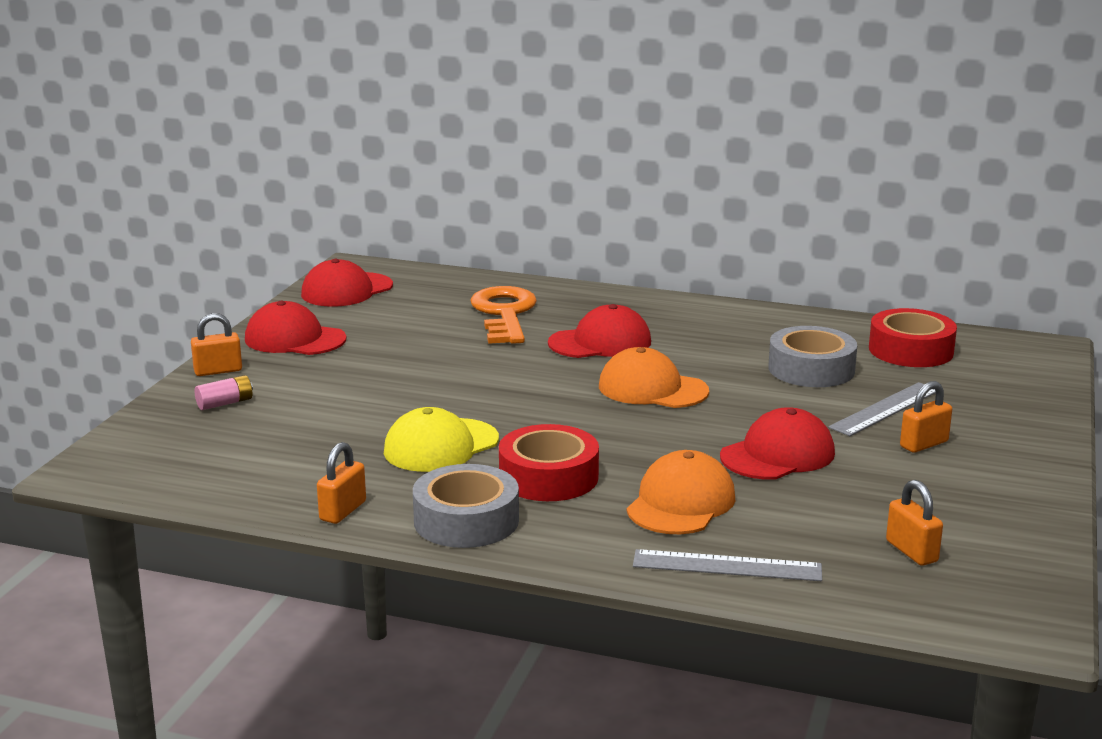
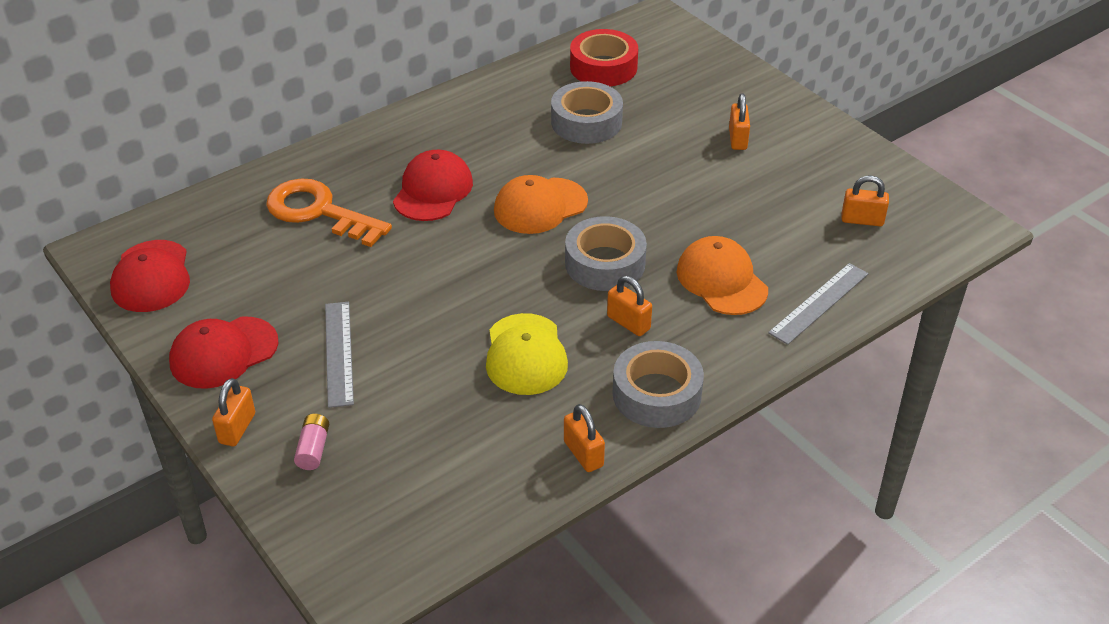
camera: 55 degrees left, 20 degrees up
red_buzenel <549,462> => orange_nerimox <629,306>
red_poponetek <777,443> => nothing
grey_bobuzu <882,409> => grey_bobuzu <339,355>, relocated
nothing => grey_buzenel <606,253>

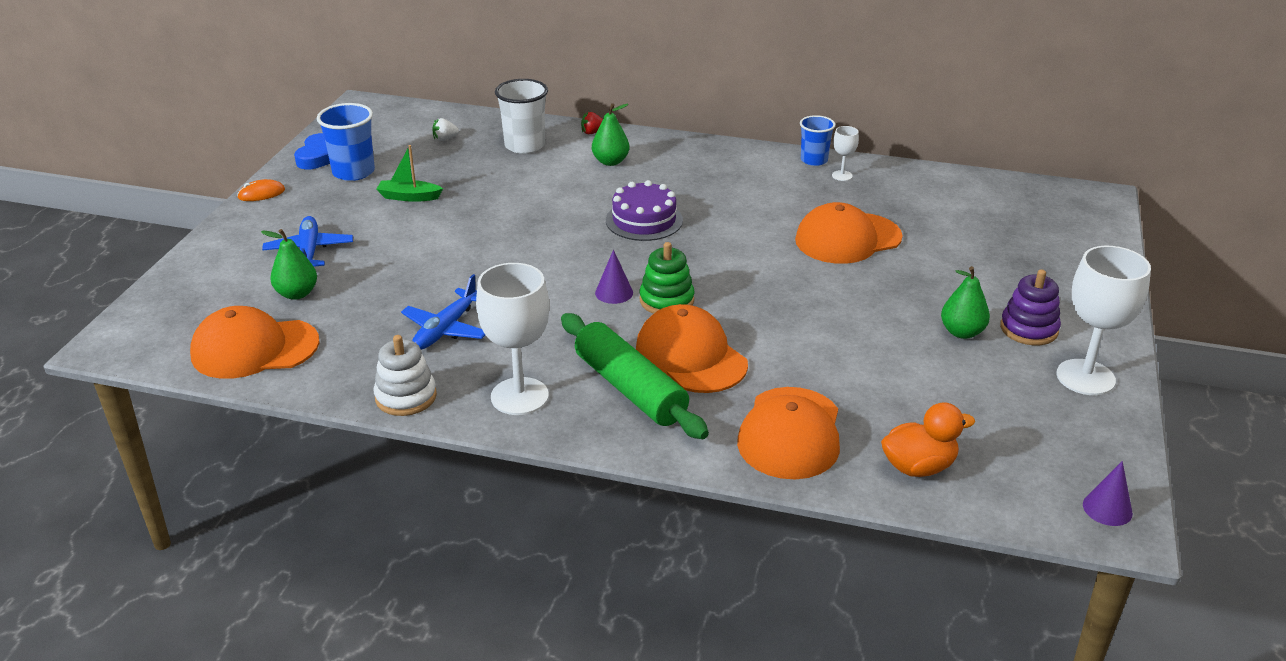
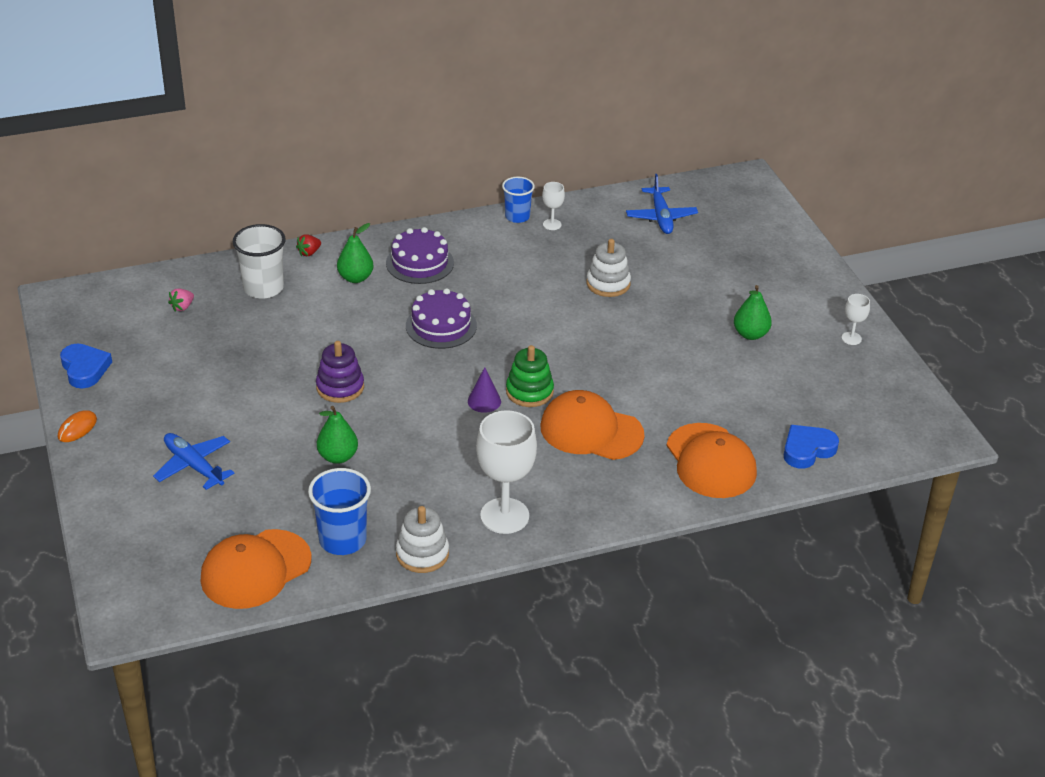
camera: 35 degrees left, 5 degrees up
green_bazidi <289,264> => green_bazidi <337,435>, relocated
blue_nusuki <346,142> => blue_nusuki <339,511>, relocated
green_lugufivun <409,173> => nothing
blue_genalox <443,312> => blue_genalox <662,204>, relocated
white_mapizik <445,129> => pink_mapizik <181,299>
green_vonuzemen <635,376> => nothing
orange_poponetek <849,233> => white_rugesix <608,268>
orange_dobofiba <928,439> => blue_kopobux <811,447>
purple_rugesix <1030,307> => purple_rugesix <340,372>, relocated
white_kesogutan <1104,320> => white_kesogutan <856,319>, x0.46
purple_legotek <1108,493> => nothing
nothing => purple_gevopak <420,255>

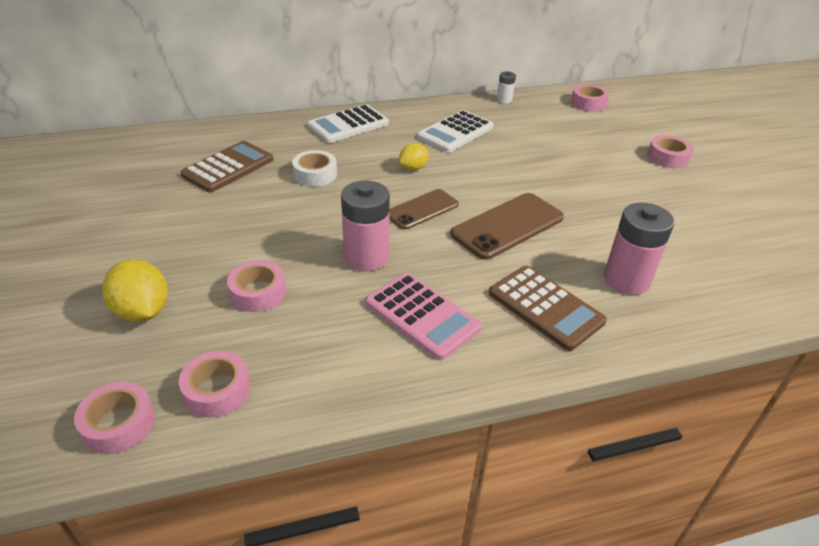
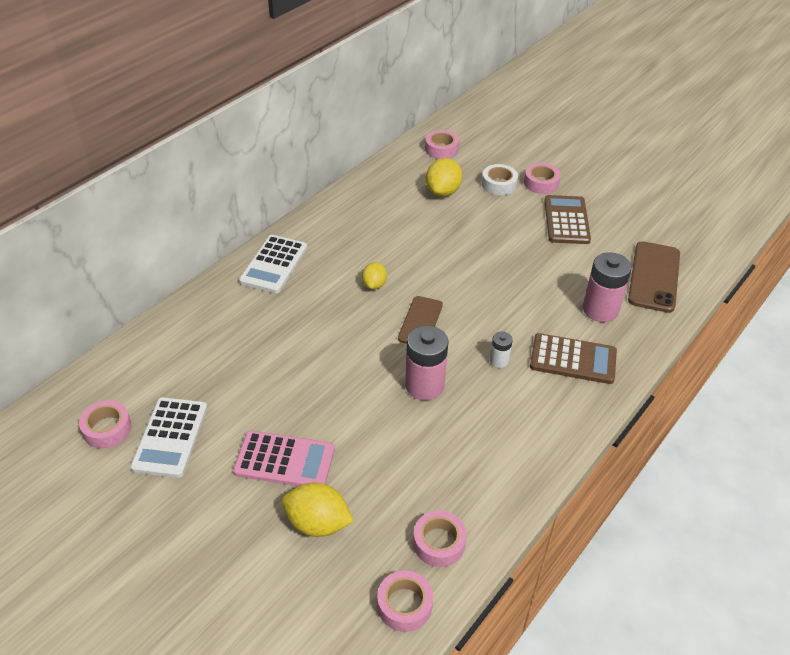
camera: 35 degrees left, 5 degrees up
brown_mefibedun <227,166> => brown_mefibedun <567,219>, relocated
pink_buzenel <256,286> => pink_buzenel <105,424>, relocated
white_buzenel <314,168> => white_buzenel <500,179>, relocated
pink_mefibedun <423,316> => pink_mefibedun <284,458>, relocated
white_mefibedun <455,131> => white_mefibedun <168,437>, relocated
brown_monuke <507,226> => brown_monuke <654,277>, relocated
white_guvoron <506,87> => white_guvoron <501,350>, relocated
nothing => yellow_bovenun <444,177>

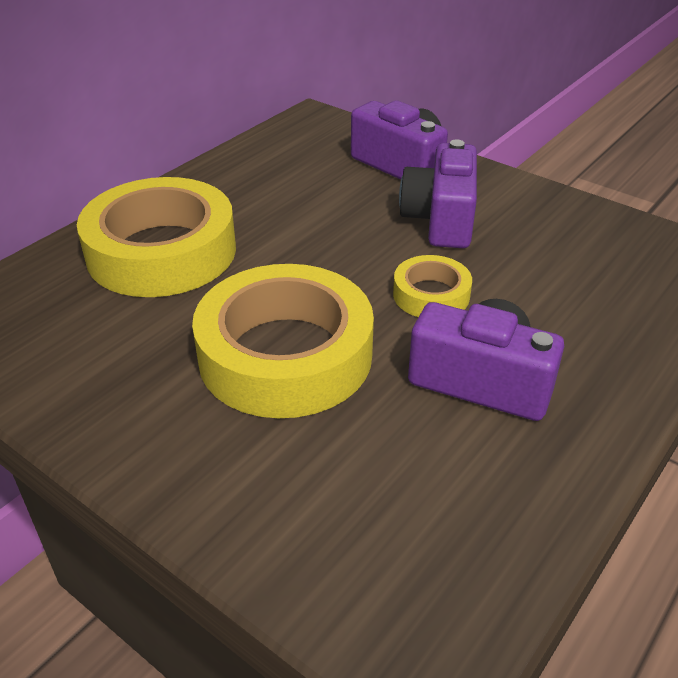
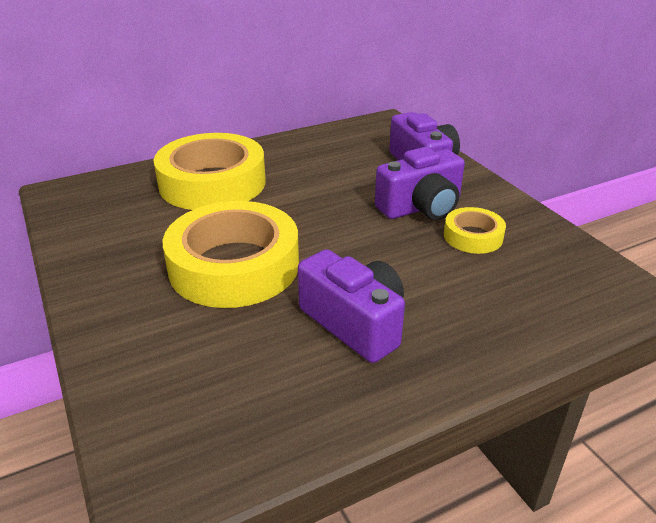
camera: 25 degrees right, 5 degrees down
yellow_buzenel <432,286> => yellow_buzenel <475,230>, relocated
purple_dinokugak <438,193> => purple_dinokugak <420,183>, 150 degrees counterclockwise

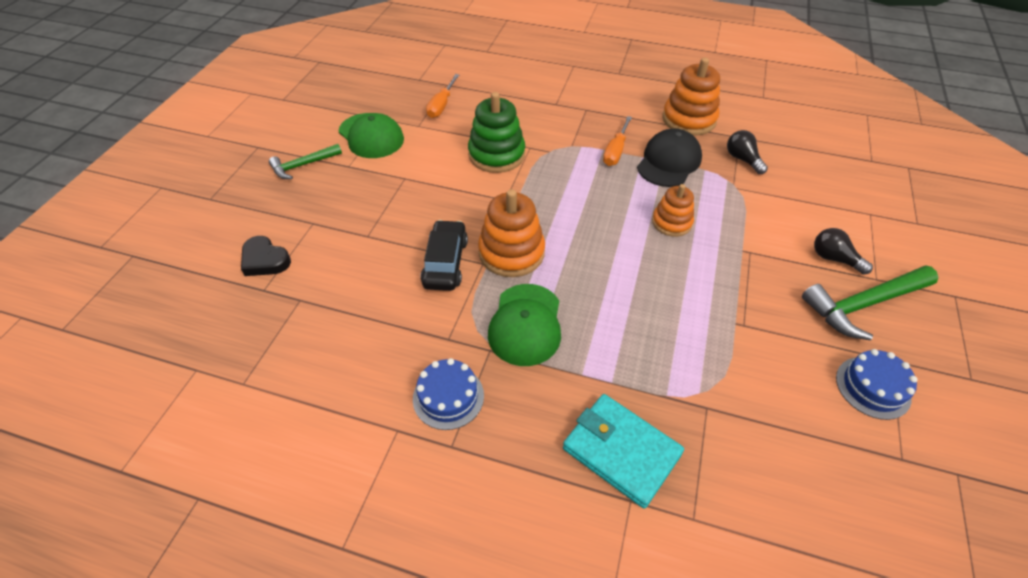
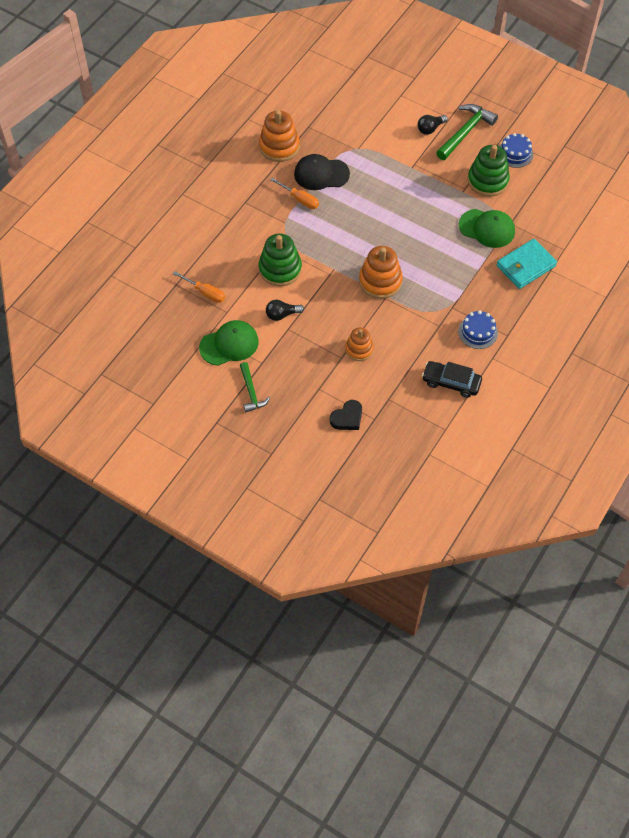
camera: 75 degrees left, 10 degrees up
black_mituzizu <444,255> => black_mituzizu <452,379>, relocated
green_poponetek <524,325> => green_poponetek <487,228>, relocated
black_poponetek <669,158> => black_poponetek <322,172>, 45 degrees counterclockwise
orange_rugesix <673,210> => orange_rugesix <359,344>, relocated
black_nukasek <747,152> => black_nukasek <285,310>, relocated
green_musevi <870,302> => green_musevi <467,132>, 135 degrees counterclockwise
nothing => green_rugesix <489,171>

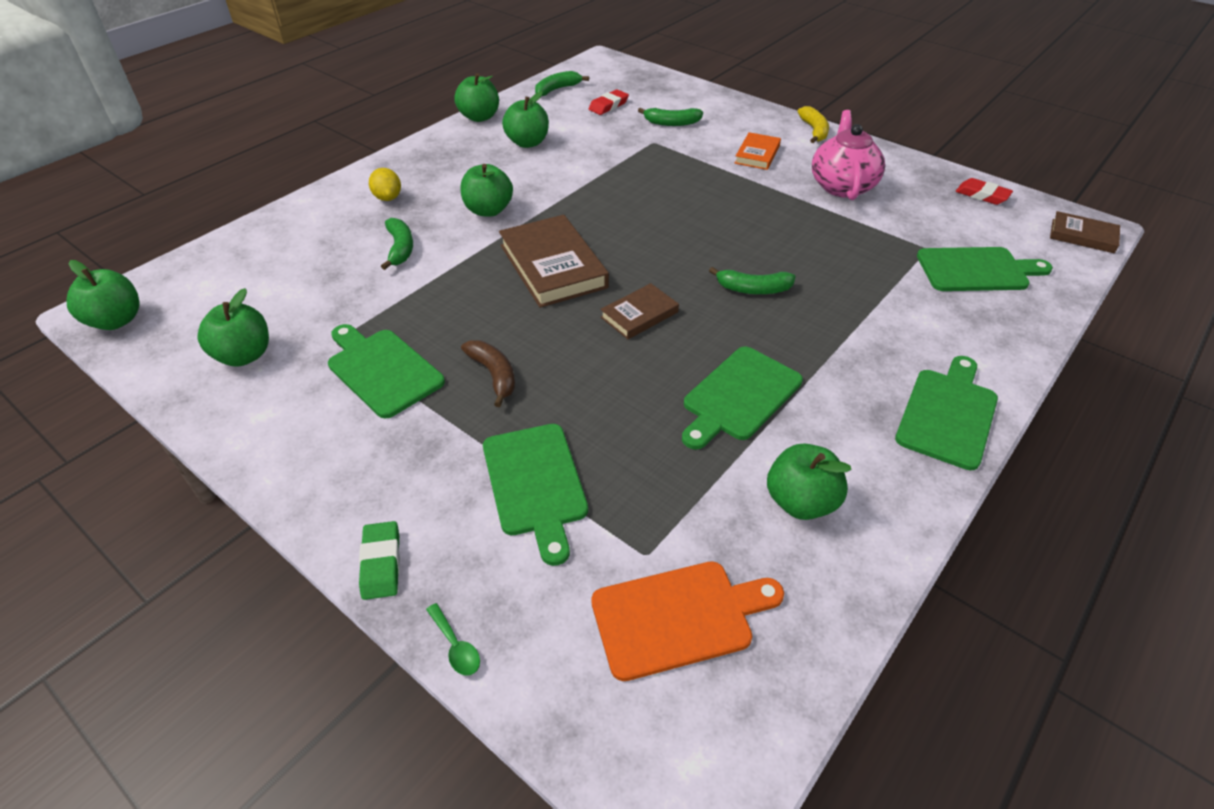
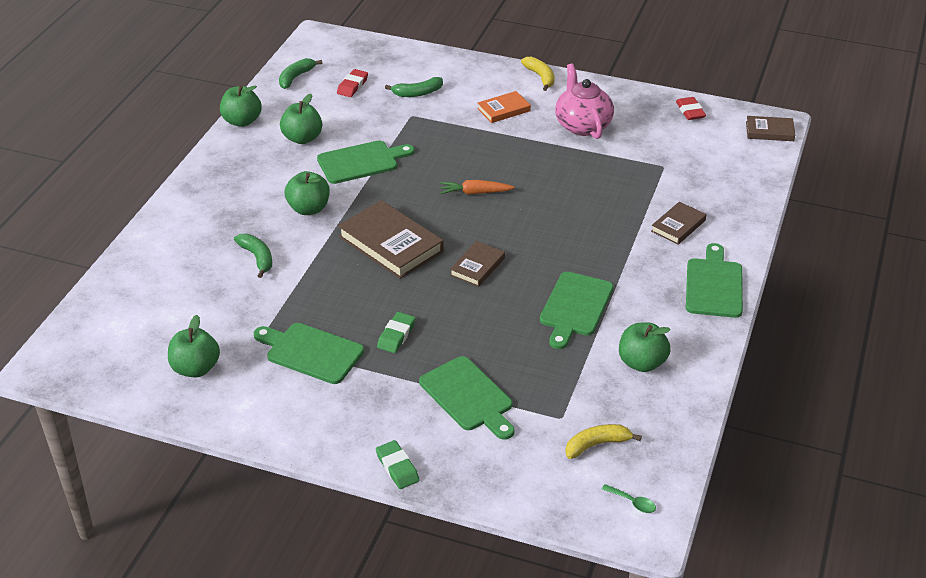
camera: 20 degrees left, 5 degrees down
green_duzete <103,295> => nothing
yellow_bovenun <385,184> => nothing
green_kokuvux <453,639> => green_kokuvux <629,498>, relocated
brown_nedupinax <488,373> => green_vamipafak <396,332>
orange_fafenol <687,621> => yellow_nedupinax <603,441>
green_nedupinax <752,280> => nothing
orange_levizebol <758,151> => orange_levizebol <504,107>, 60 degrees clockwise
green_fafenol <985,269> => green_fafenol <366,162>, relocated
red_vamipafak <984,191> => red_vamipafak <691,108>, 60 degrees clockwise
nothing => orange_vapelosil <477,187>
nothing => brown_levizebol <678,223>

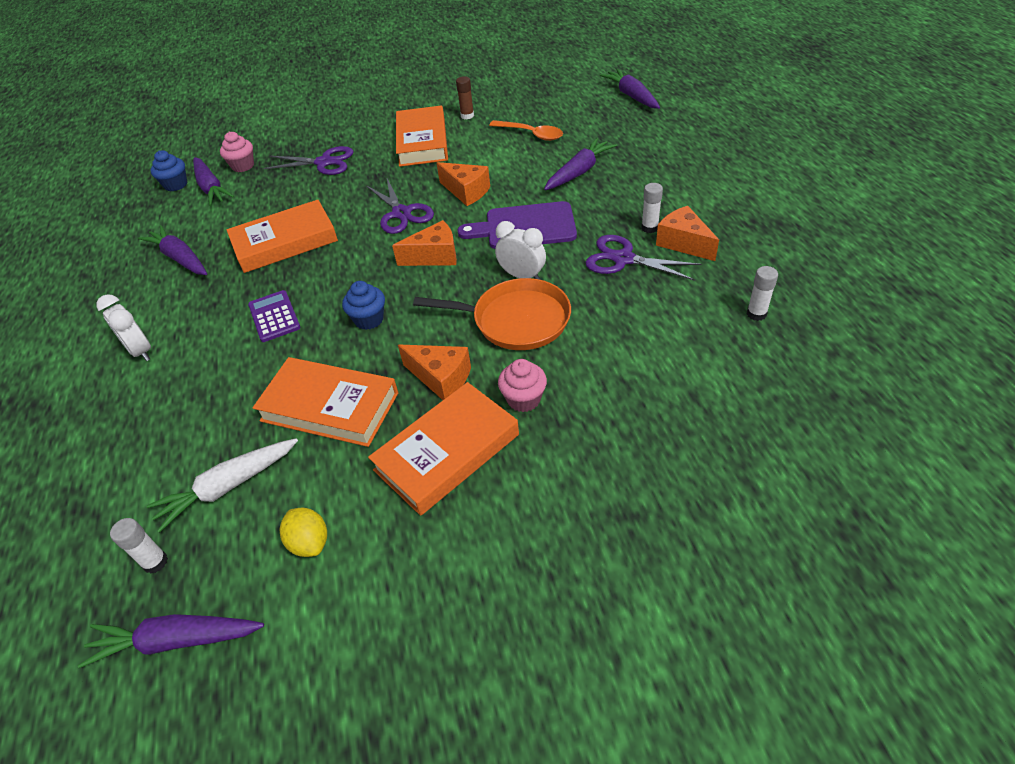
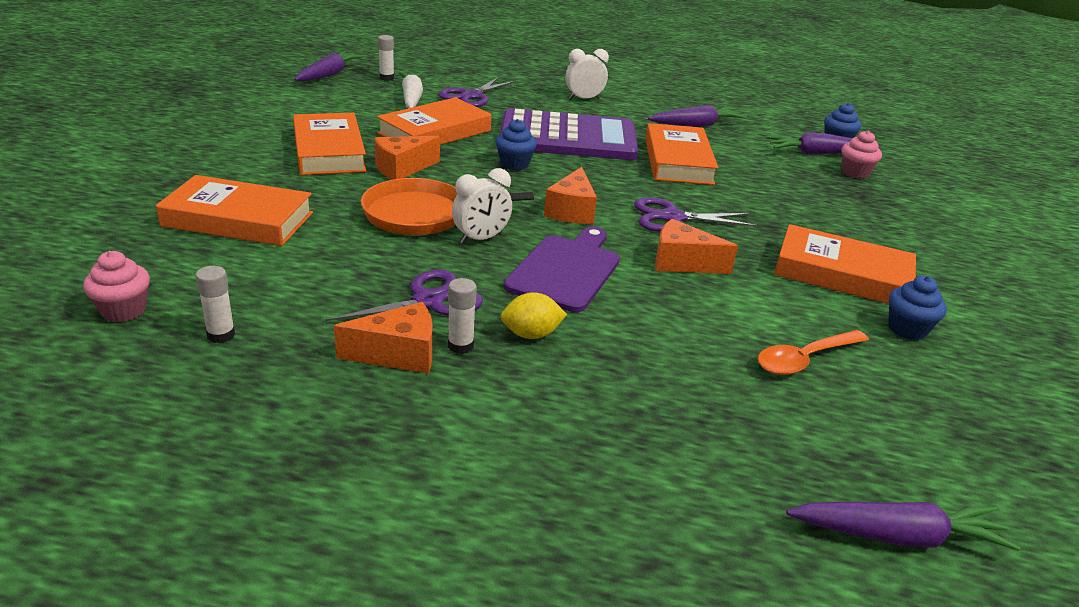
camera: 110 degrees right, 15 degrees down
purple_mefibedun <274,316> => purple_mefibedun <568,134>, x2.36
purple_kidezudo <308,160> => purple_kidezudo <478,92>, relocated
yellow_bovenun <303,532> => yellow_bovenun <534,315>, relocated
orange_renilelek <492,314> => orange_renilelek <447,206>, 45 degrees clockwise
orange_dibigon <463,184> => orange_dibigon <696,246>, 45 degrees clockwise
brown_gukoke <465,97> => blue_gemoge <917,308>
pink_gemoge <522,385> => pink_gemoge <116,286>, relocated
purple_vapelosil <580,164> => nothing
nothing => orange_levizebol <234,210>

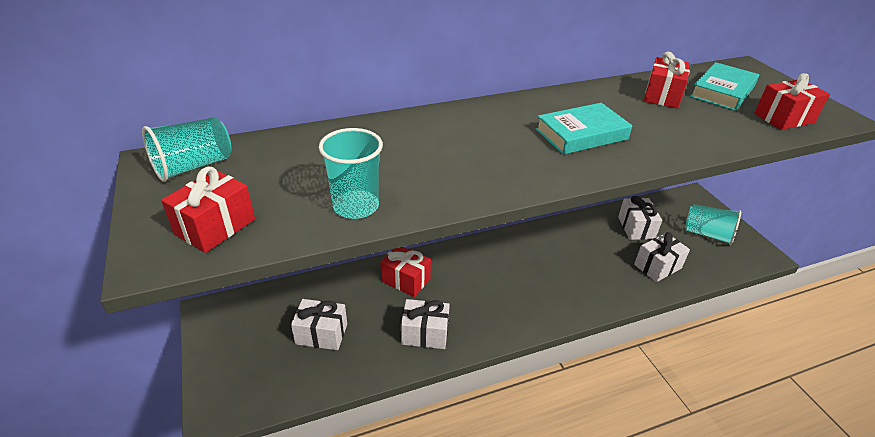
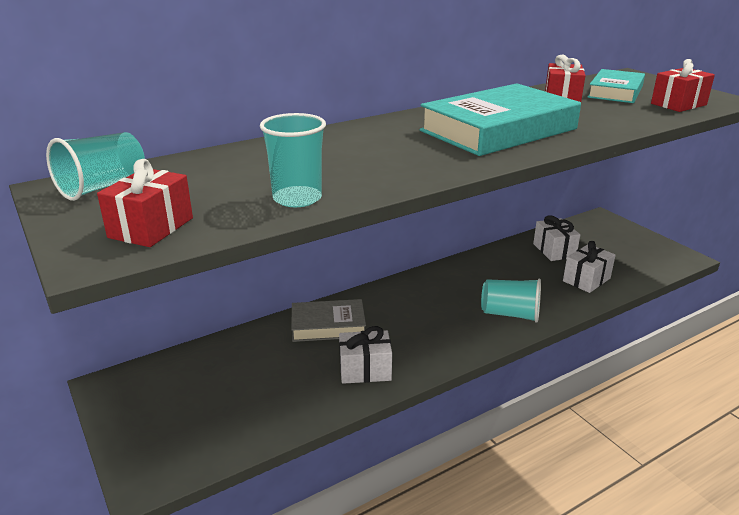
camera: 10 degrees left, 10 degrees down
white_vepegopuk <319,324> => nothing
red_vepegopuk <405,272> => grey_levizebol <328,320>
turquoise_levizebol <584,129> => turquoise_levizebol <500,119>, x1.70
turquoise_nusuki <713,224> => turquoise_nusuki <511,301>, relocated

